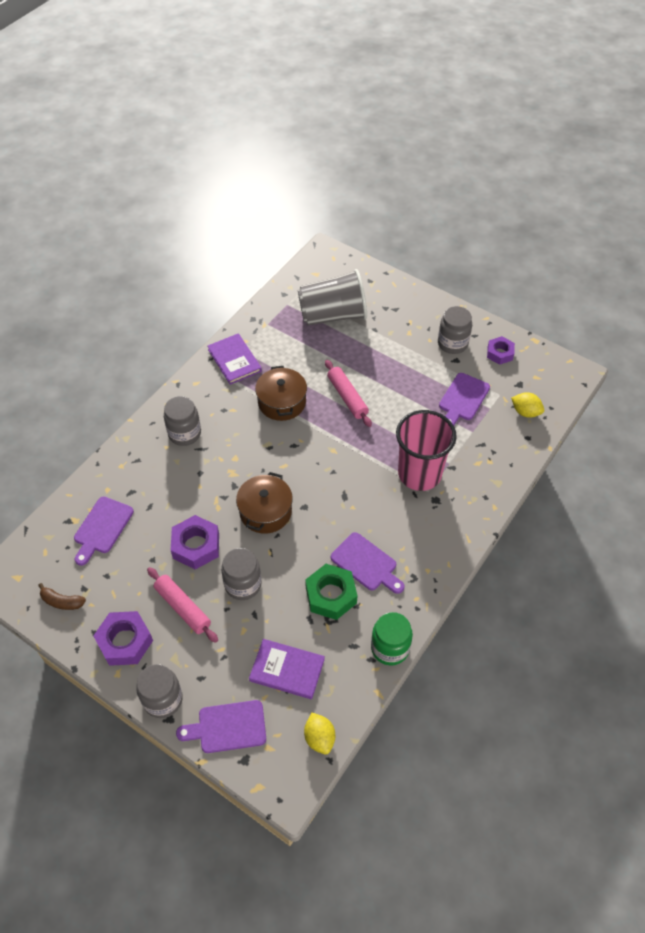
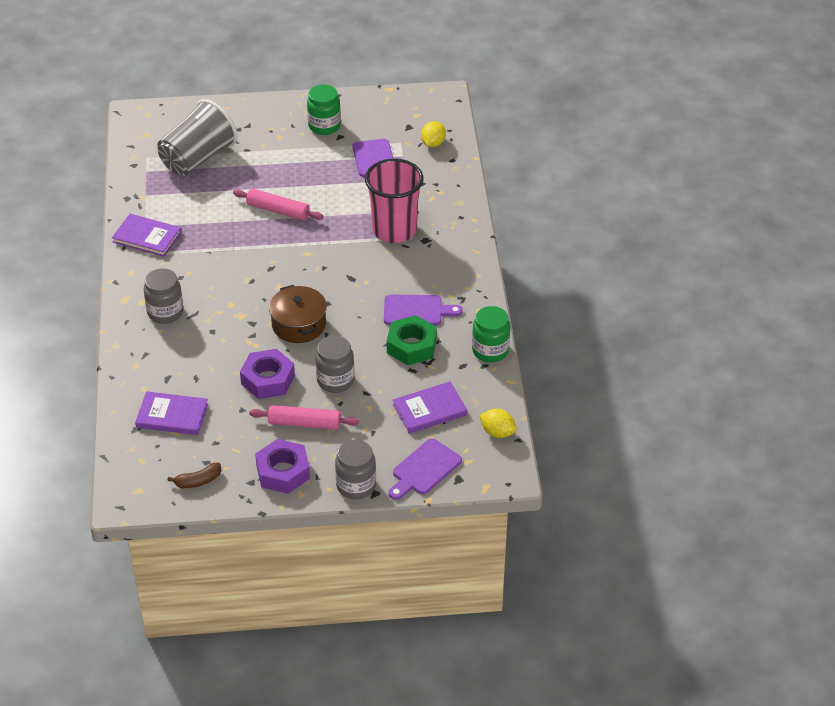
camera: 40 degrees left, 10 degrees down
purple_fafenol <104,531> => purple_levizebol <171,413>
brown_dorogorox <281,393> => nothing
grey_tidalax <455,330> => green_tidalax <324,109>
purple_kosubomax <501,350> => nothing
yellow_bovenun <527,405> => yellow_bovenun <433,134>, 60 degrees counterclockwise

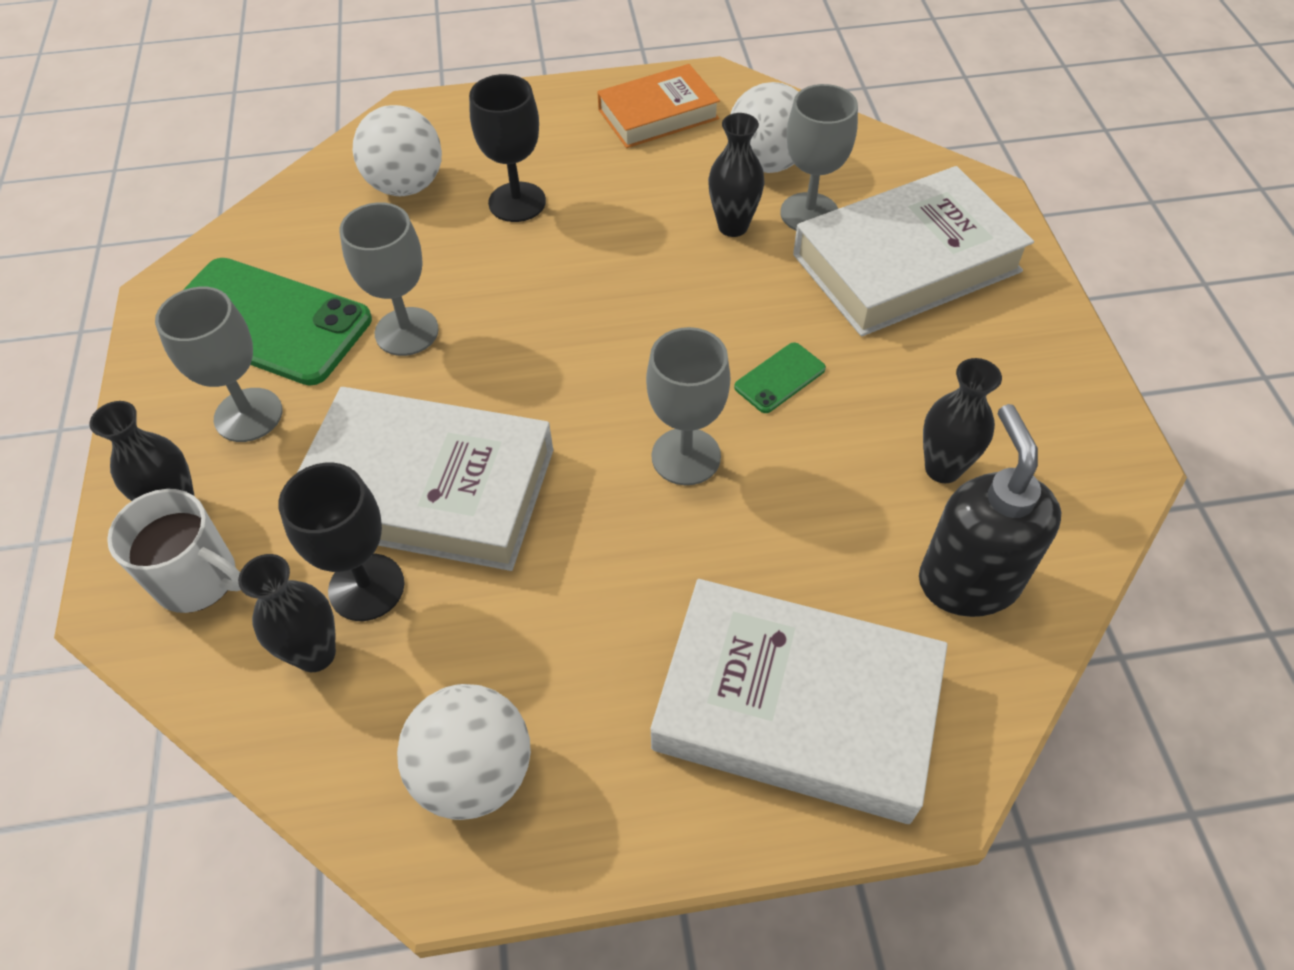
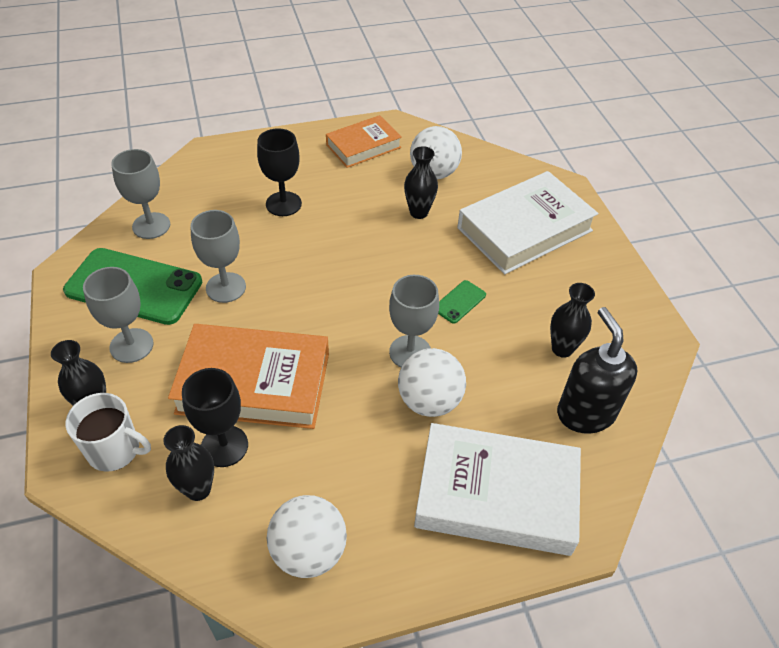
camera: 10 degrees left, 5 degrees down
white_levizebol <425,479> => orange_levizebol <248,376>
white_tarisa <397,150> => white_tarisa <432,382>, relocated
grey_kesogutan <819,157> => grey_kesogutan <140,194>, relocated

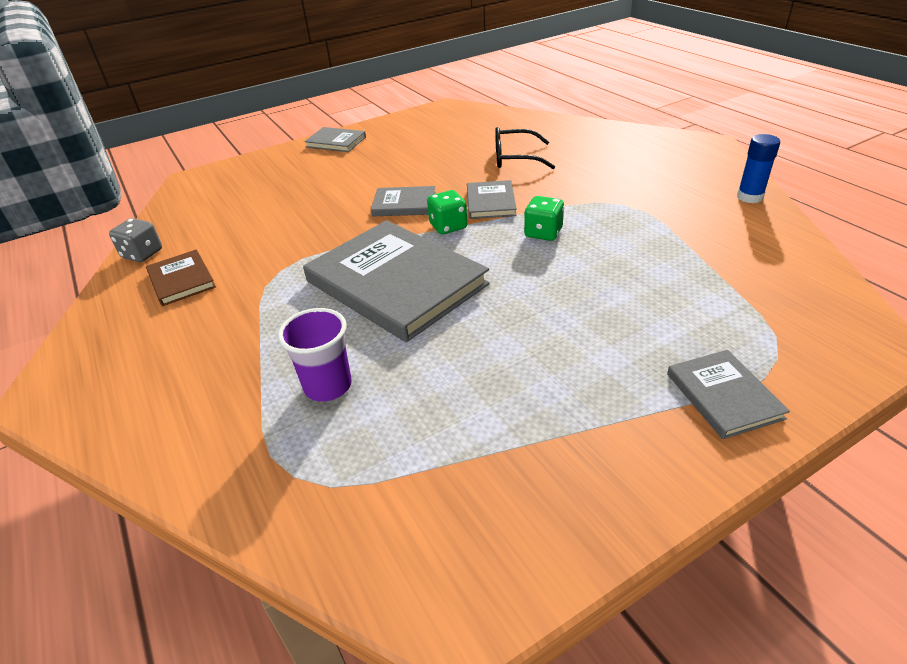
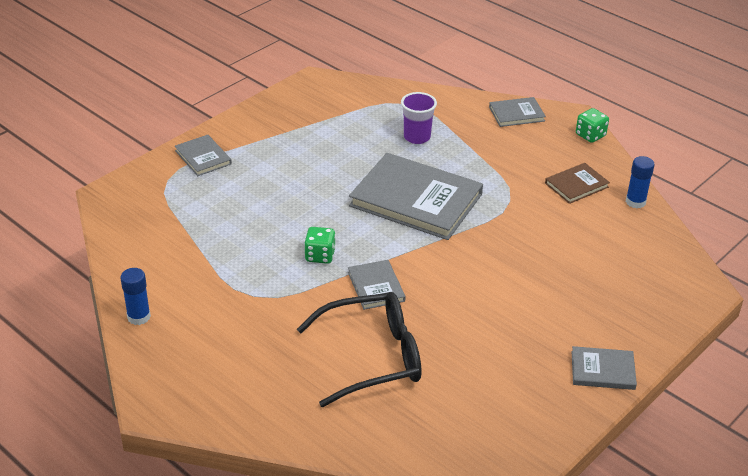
camera: 160 degrees right, 0 degrees up
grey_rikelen <135,240> => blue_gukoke <640,182>
brown_levizebol <181,278> => brown_levizebol <577,183>, 75 degrees counterclockwise
grey_levizebol <403,201> => grey_levizebol <517,112>, relocated
green_rikelen <447,212> => green_rikelen <592,125>, relocated
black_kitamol <525,148> => black_kitamol <359,349>, x1.61

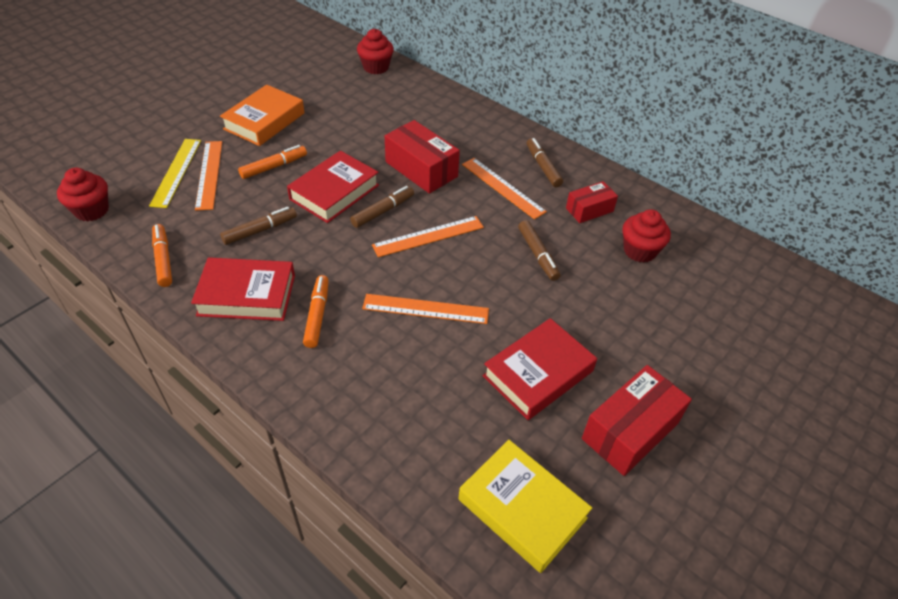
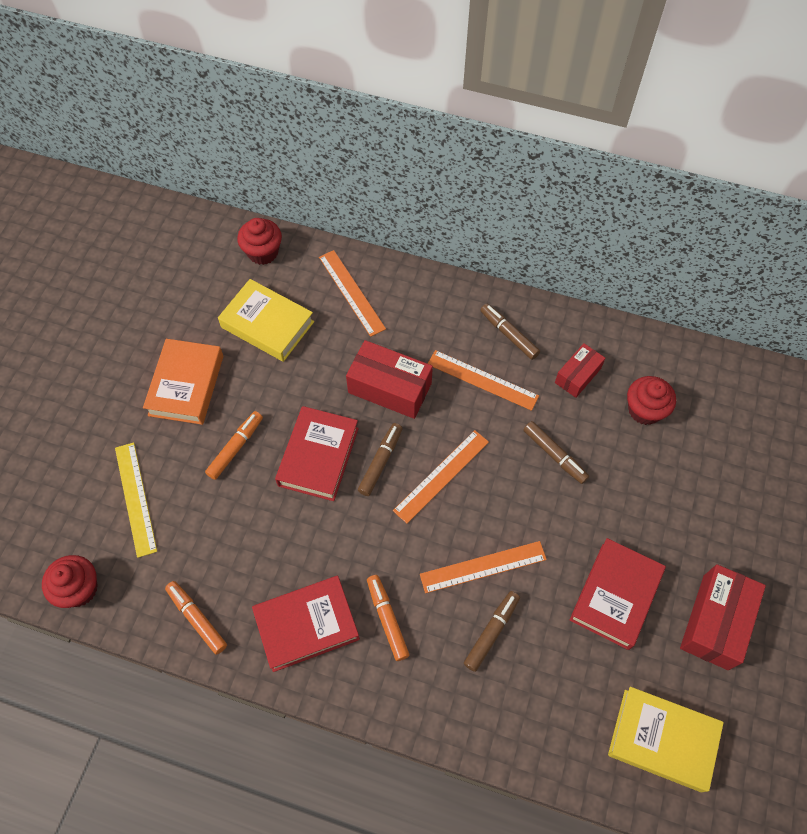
camera: 20 degrees left, 15 degrees up
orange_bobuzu <208,176> => orange_bobuzu <352,293>, relocated
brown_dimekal <258,226> => brown_dimekal <492,631>, relocated
nothing => yellow_levizebol <266,320>

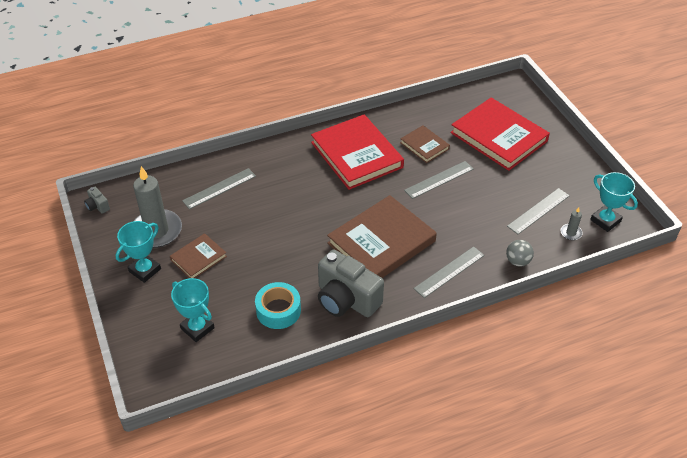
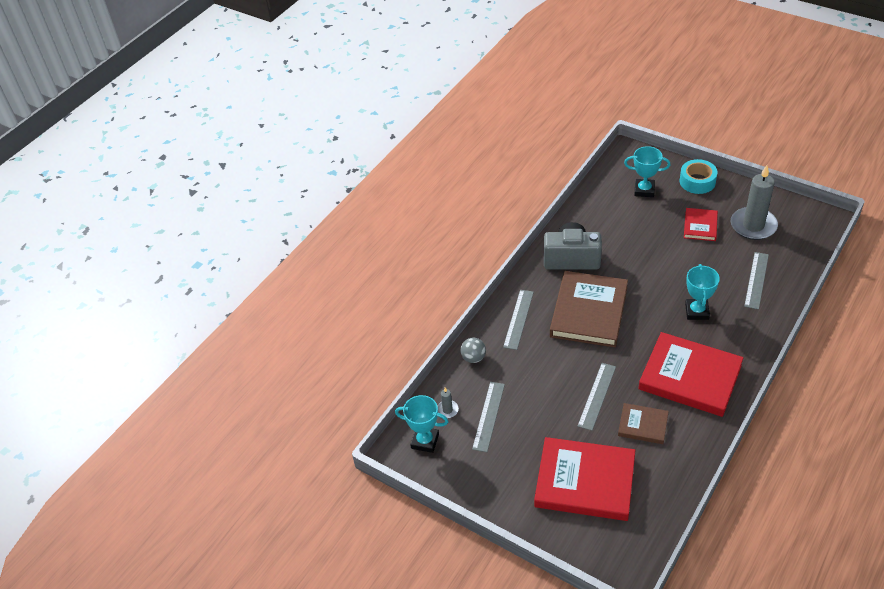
camera: 150 degrees right, 0 degrees up
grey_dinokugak <97,200> => nothing
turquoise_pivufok <138,252> => turquoise_pivufok <702,292>, relocated
brown_levizebol <198,255> => red_levizebol <701,224>
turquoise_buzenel <278,305> => turquoise_buzenel <698,176>, relocated

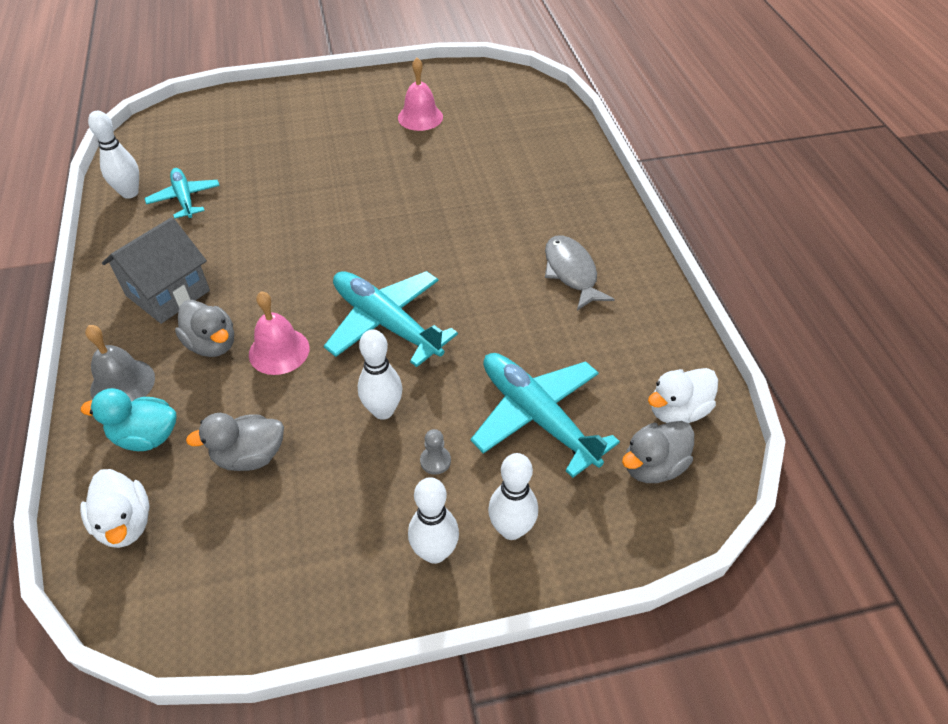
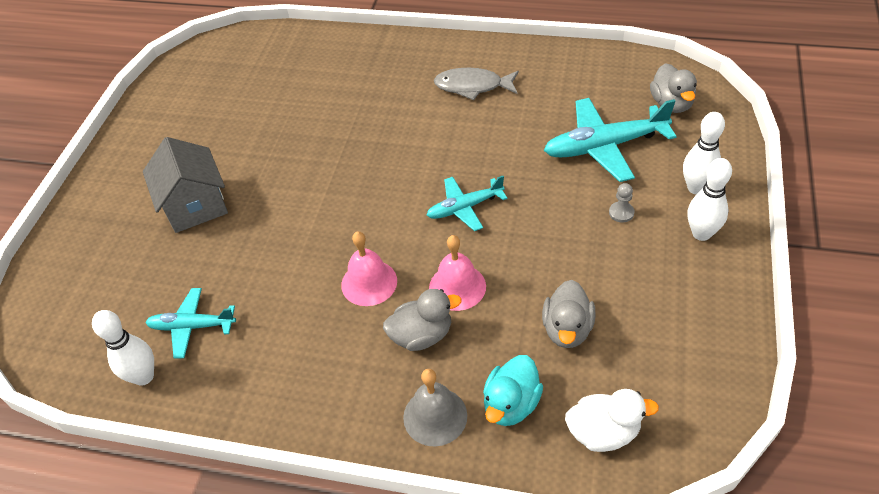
camera: 60 degrees left, 0 degrees up
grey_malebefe <156,270> => grey_malebefe <185,185>, relocated
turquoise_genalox <391,319> => turquoise_genalox <467,203>, x0.60
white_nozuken <380,374> => nothing
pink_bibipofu <420,94> => pink_bibipofu <369,268>, relocated
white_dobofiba <683,395> => nothing

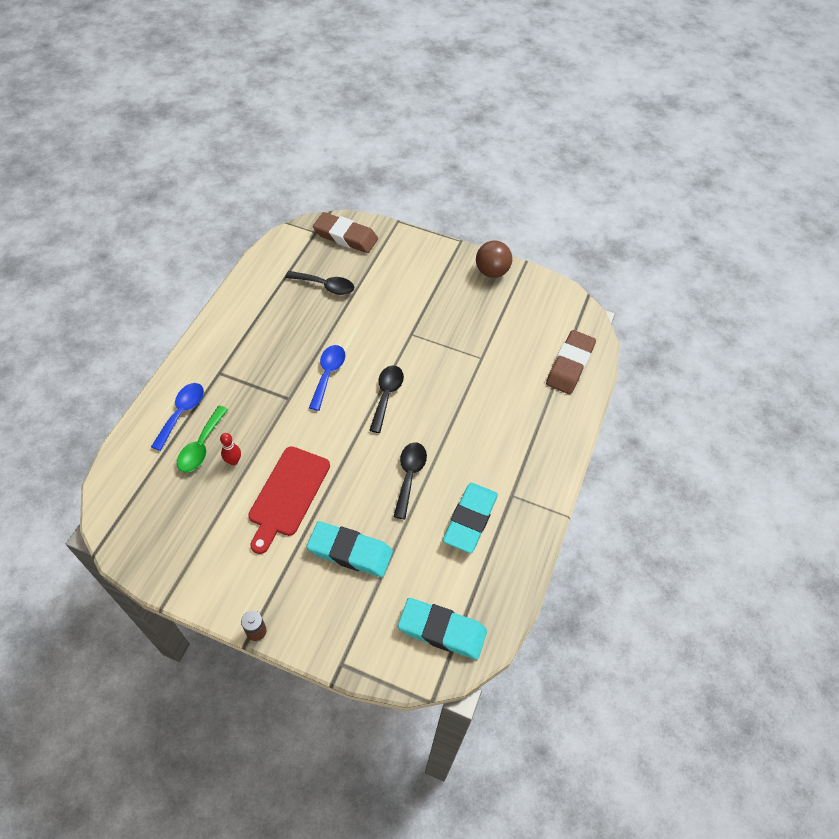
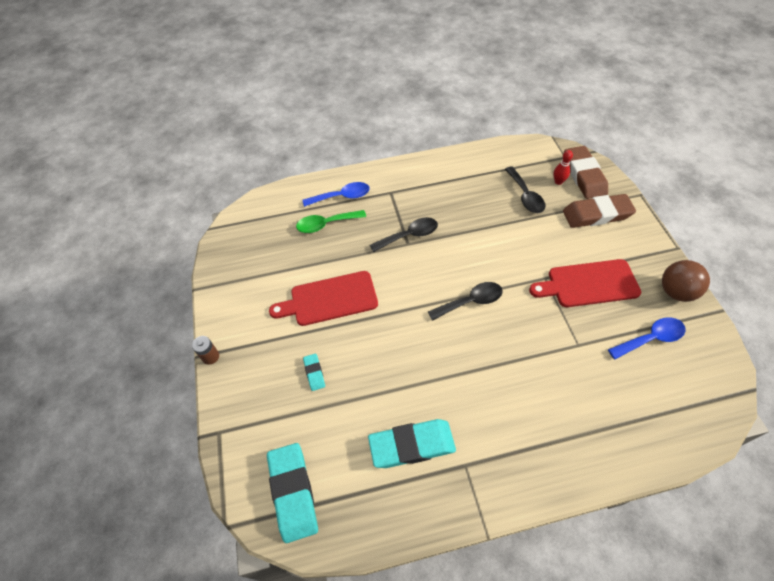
camera: 60 degrees right, 0 degrees up
red_nozuken <230,449> => red_nozuken <563,167>, relocated
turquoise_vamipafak <350,549> => turquoise_vamipafak <314,372>, x0.47
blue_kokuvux <327,378> => blue_kokuvux <647,338>, relocated
black_kokuvux <410,481> => black_kokuvux <404,234>, relocated
brown_vamipafak <571,362> => brown_vamipafak <599,211>, relocated
nothing => red_fafenol <585,283>

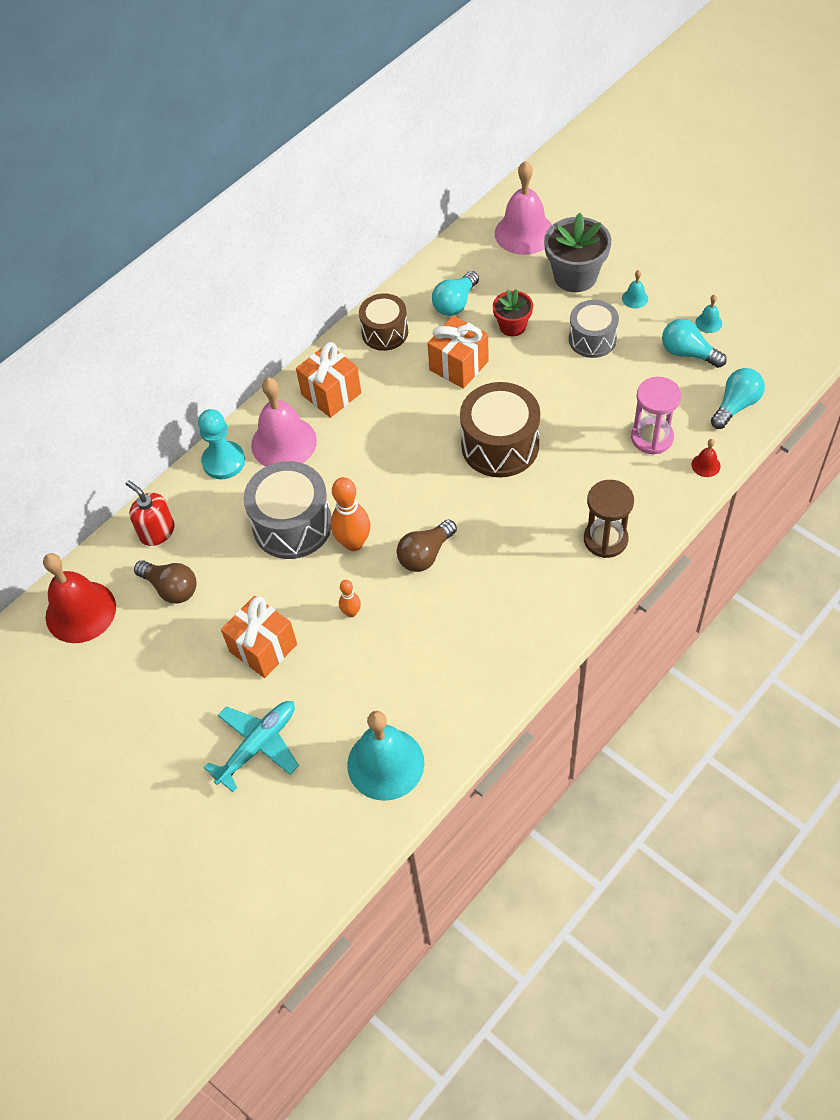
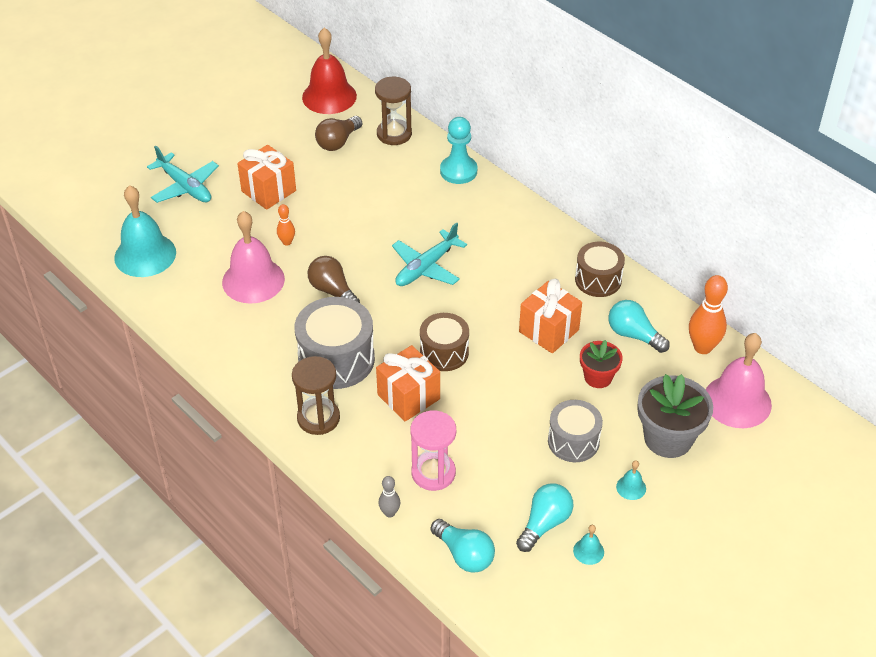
camera: 90 degrees right, 10 degrees down
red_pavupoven <150,513> => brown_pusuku <393,111>
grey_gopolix <288,510> => grey_gopolix <335,343>, relocated
pink_bibipofu <284,422> => pink_bibipofu <253,257>, relocated
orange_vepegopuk <328,380> => orange_vepegopuk <408,383>, relocated
orange_nozuken <350,514> => orange_nozuken <708,314>, relocated
brown_gopolix <500,429> => brown_gopolix <444,342>, x0.64
red_bibipofu <706,458> => grey_nozuken <389,497>
nothing => turquoise_genalox <429,254>

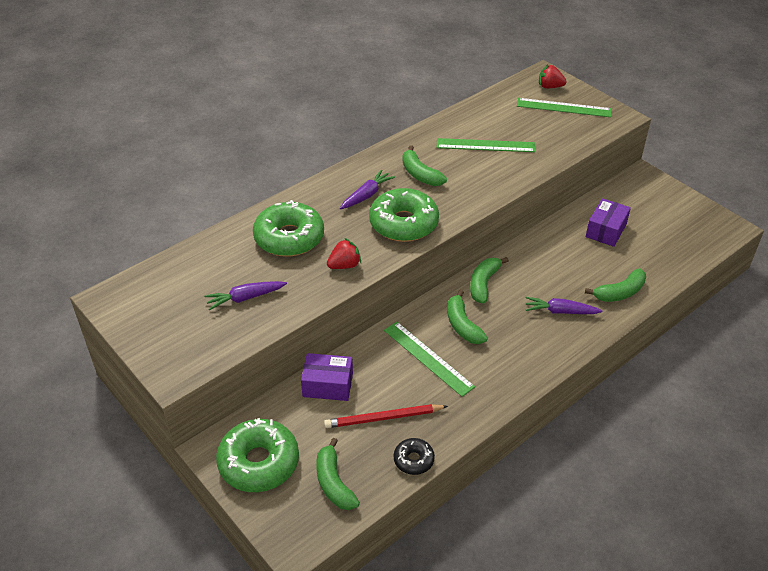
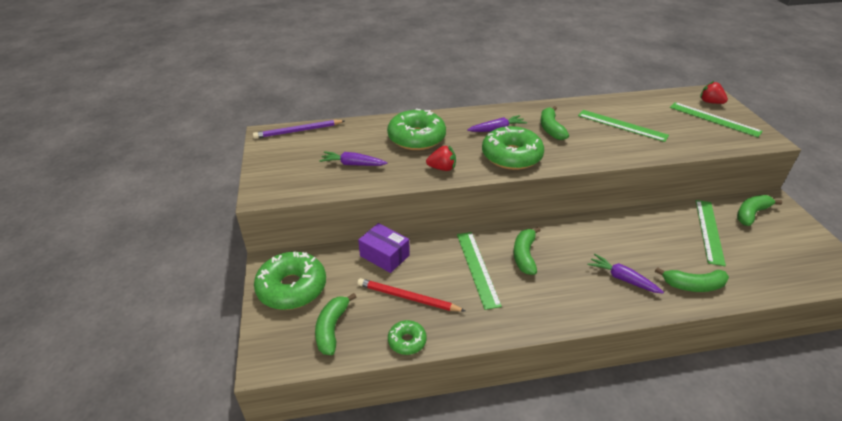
camera: 30 degrees right, 5 degrees down
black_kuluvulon <414,456> => green_kuluvulon <407,337>
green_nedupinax <489,280> => green_nedupinax <759,210>, relocated
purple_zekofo <608,222> => green_bobuzu <711,233>
nothing => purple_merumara <298,129>

